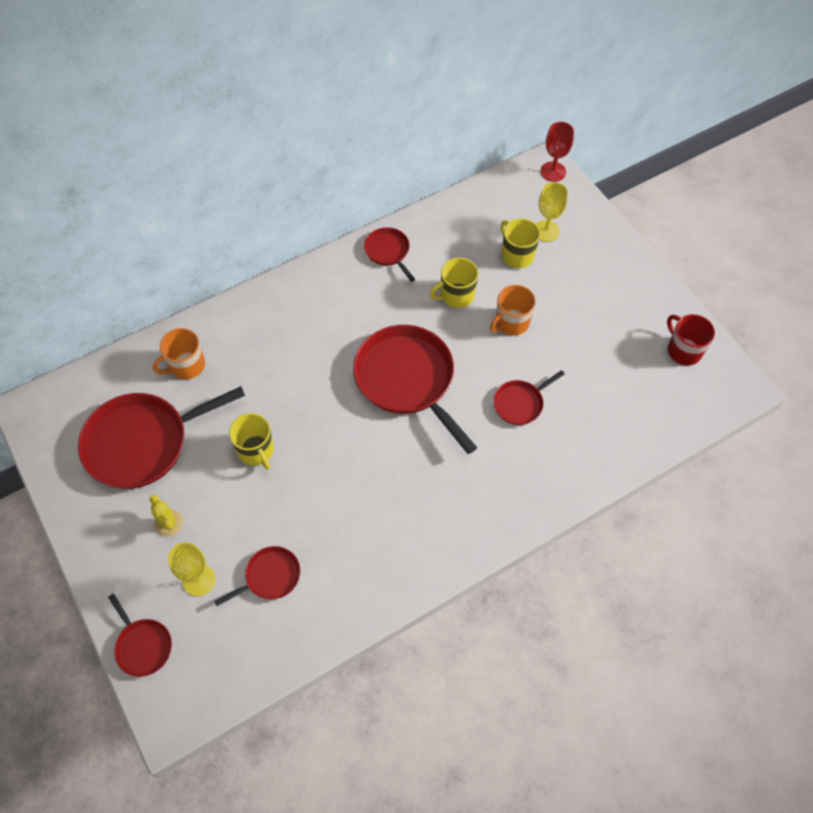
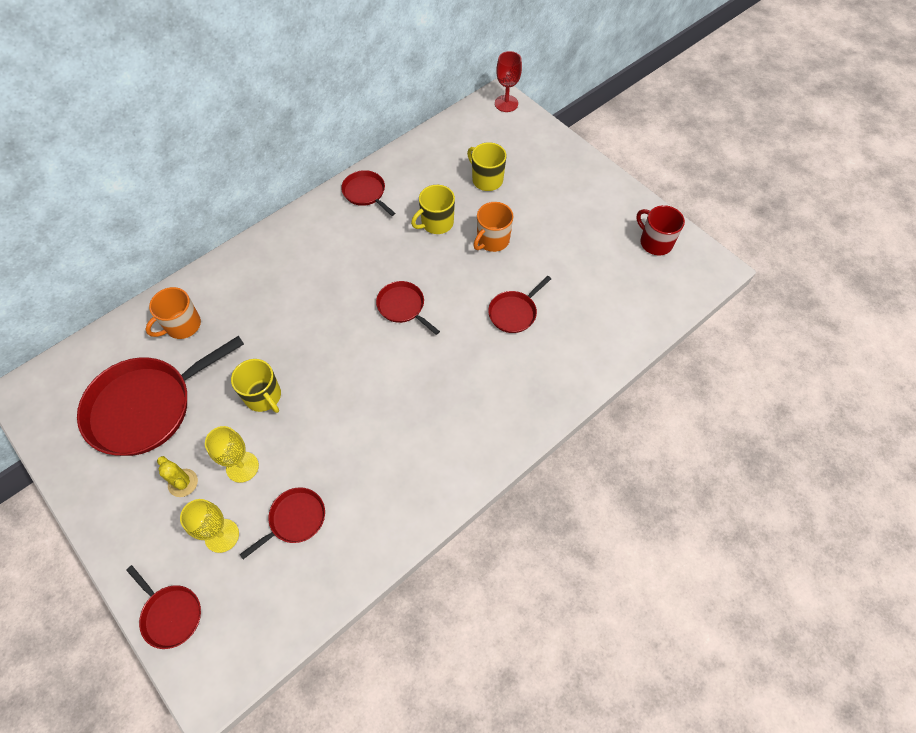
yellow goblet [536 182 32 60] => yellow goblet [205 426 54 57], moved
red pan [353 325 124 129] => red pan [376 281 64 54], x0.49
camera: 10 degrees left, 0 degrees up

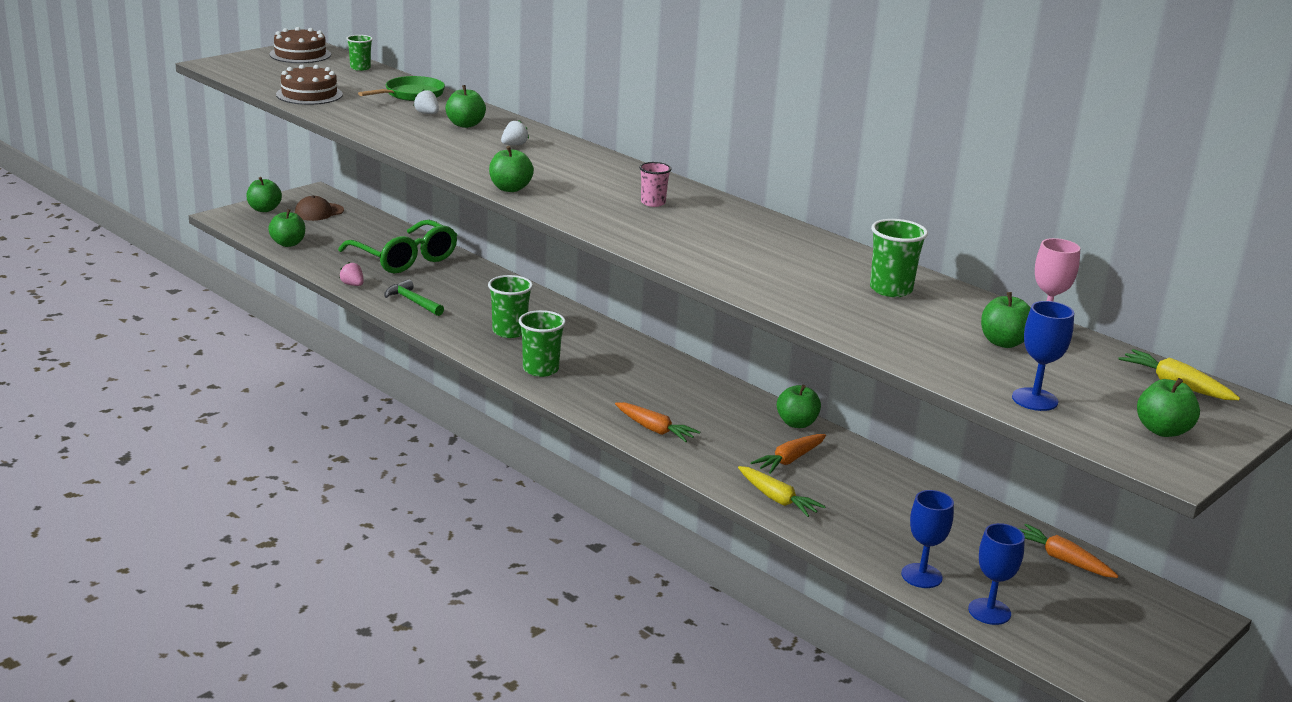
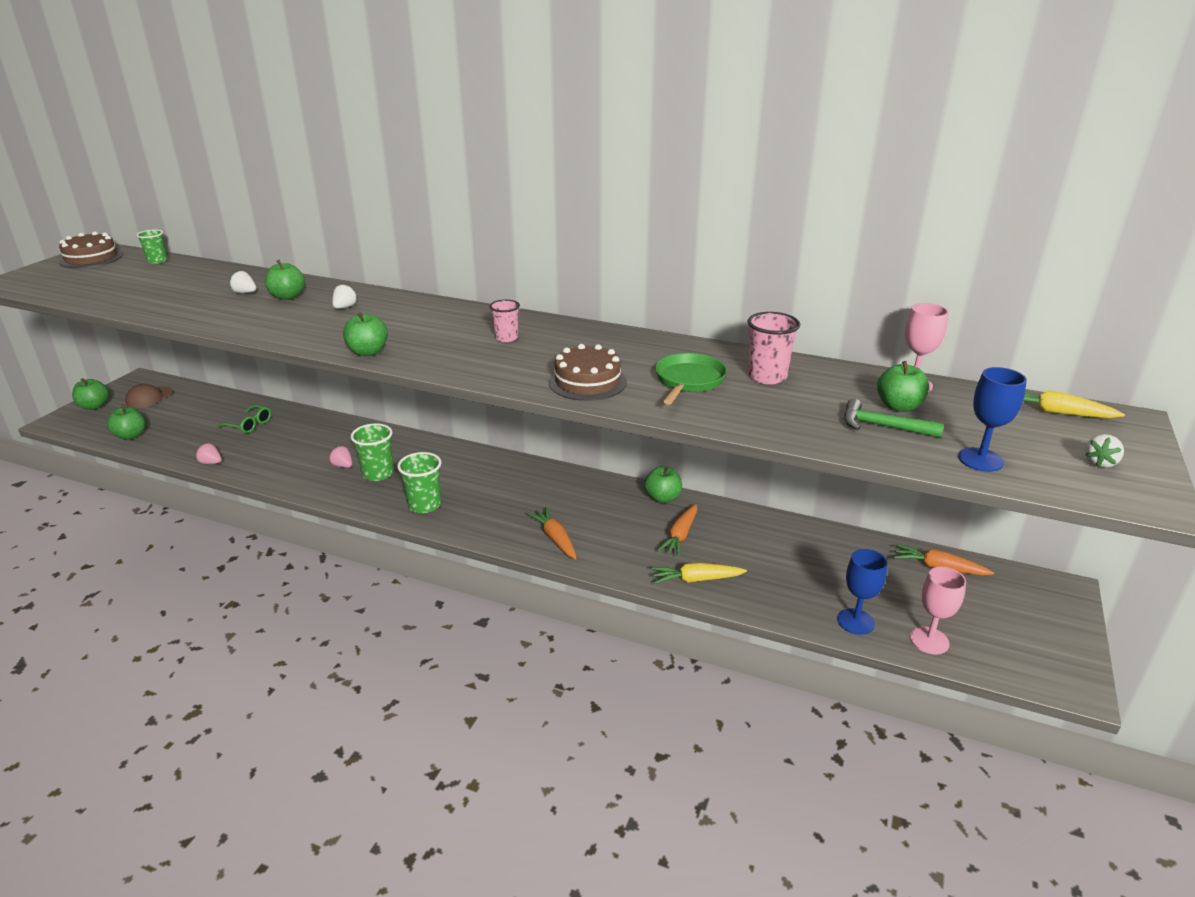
nothing => pink strawberry [329 446 23 22]
brown cake [276 65 67 40] => brown cake [549 344 78 57], moved
green pan [358 76 87 25] => green pan [655 353 72 52], moved
green hammer [384 279 60 37] => green hammer [844 399 100 39], moved
green apple [1137 378 63 59] => white strawberry [1085 434 39 34]
green cup [870 219 58 78] => pink cup [747 312 53 72]
blue goblet [968 523 57 102] => pink goblet [910 567 56 88]
orange carrot [615 402 85 40] => orange carrot [527 507 50 52], 135 degrees counterclockwise
yellow carrot [738 466 88 51] => yellow carrot [651 563 96 21], 150 degrees clockwise
green glasses [338 220 119 53] => green glasses [217 405 54 28], x0.49
camera: 20 degrees left, 5 degrees up

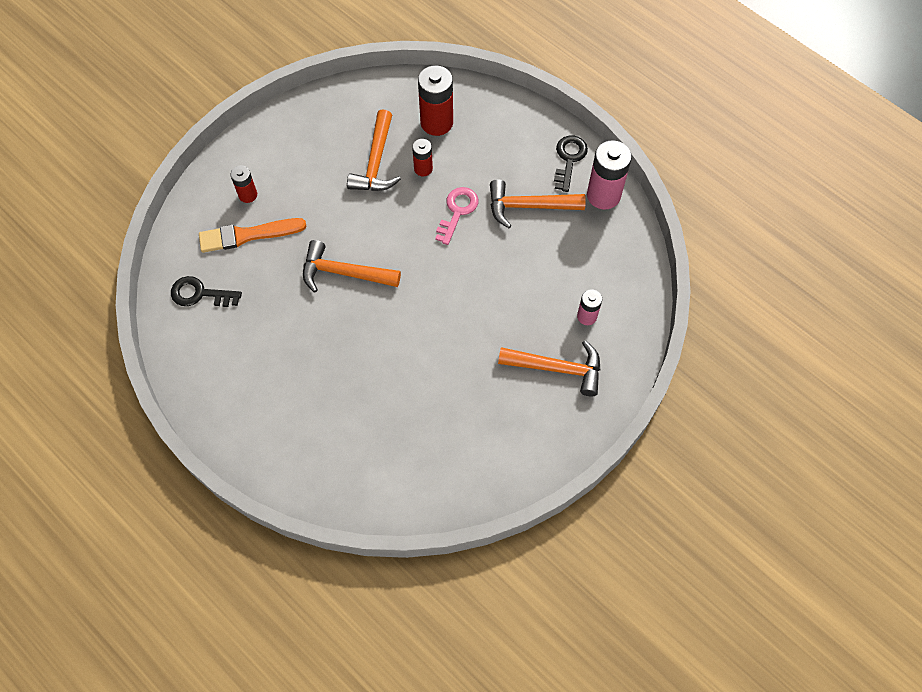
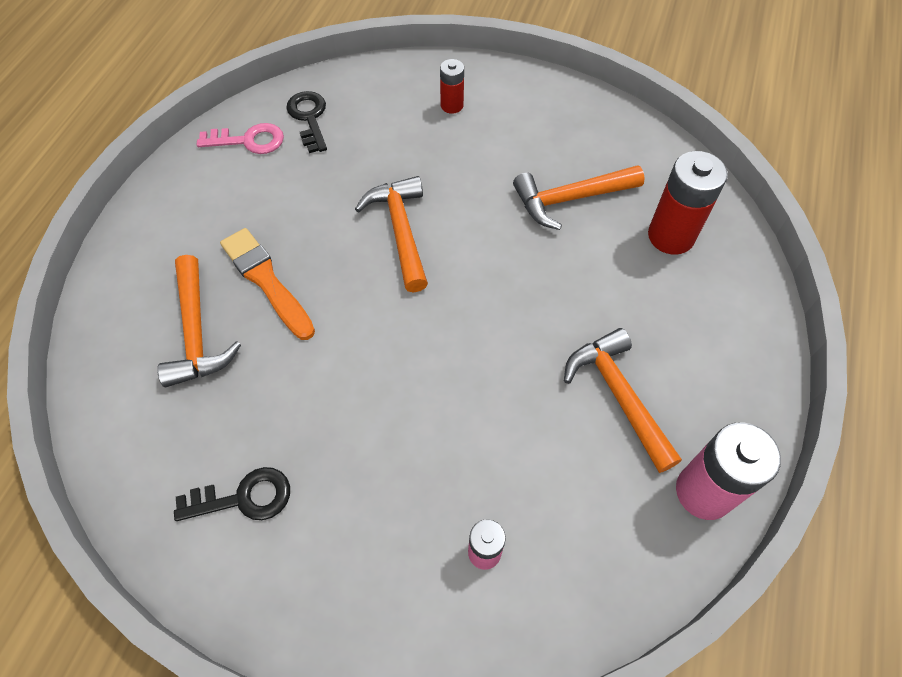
red battery [412 139 21 37] => nothing
orange brush [199 218 108 35] => orange brush [220 228 95 112], moved
pink key [435 187 44 58] => pink key [197 123 87 31], moved
orange hammer [498 340 102 56] => orange hammer [157 255 84 132], moved
black key [554 136 34 56] => black key [174 467 116 54], moved
camera: 65 degrees right, 5 degrees down

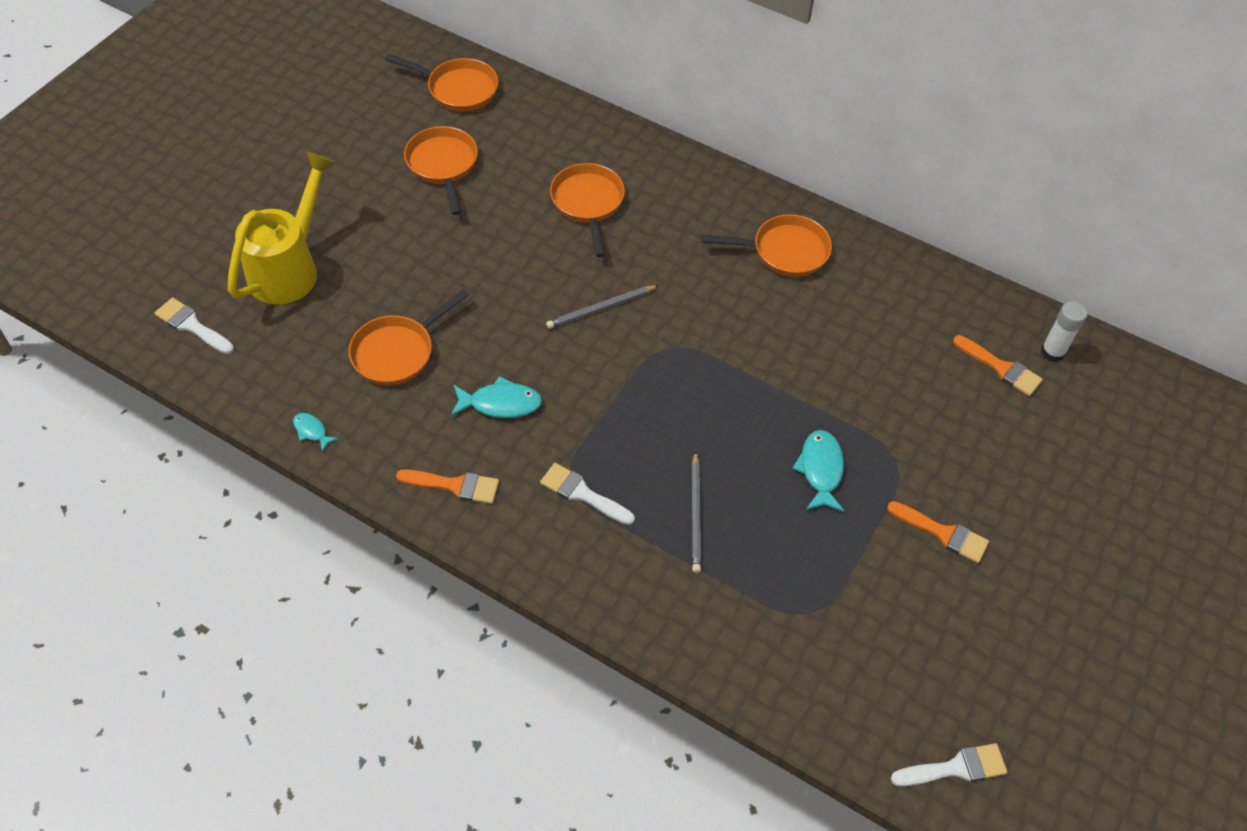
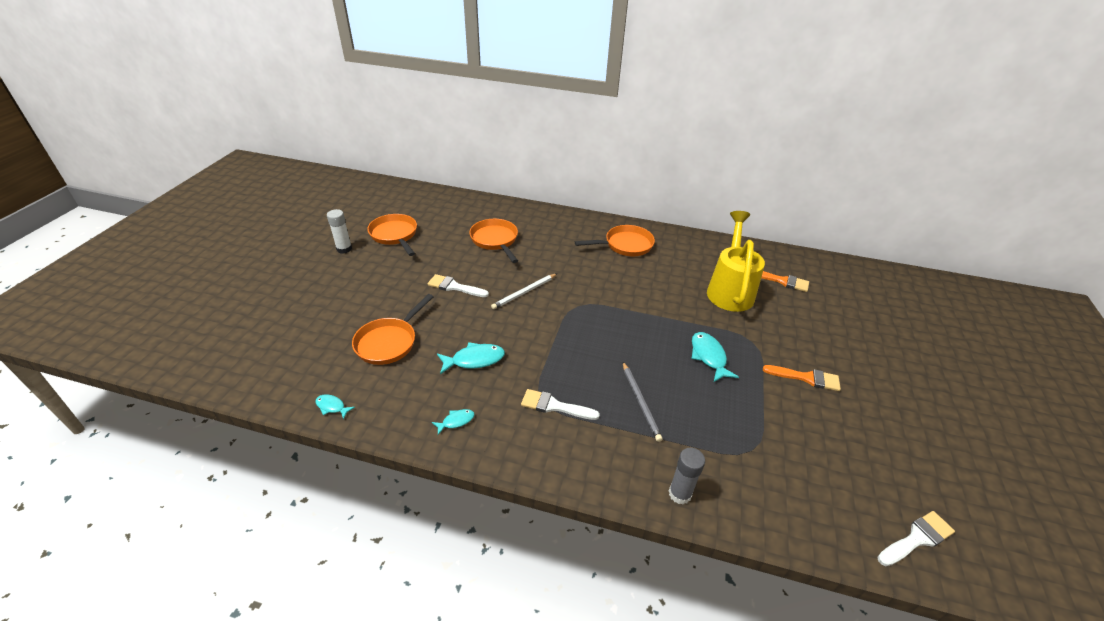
orange pan [385 54 113 58] => nothing
nothing => grey glue stick [669 448 36 56]
white brush [155 297 79 57] => white brush [428 274 61 23], moved
yellow watering can [228 151 108 154] => yellow watering can [707 211 58 101], moved
white glue stick [1041 301 47 61] => white glue stick [327 209 25 45], moved
orange brush [396 469 103 35] => turquoise fish [432 409 42 26]
grey pencil [546 285 113 44] => white pencil [491 273 66 36]
camera: 15 degrees left, 15 degrees down

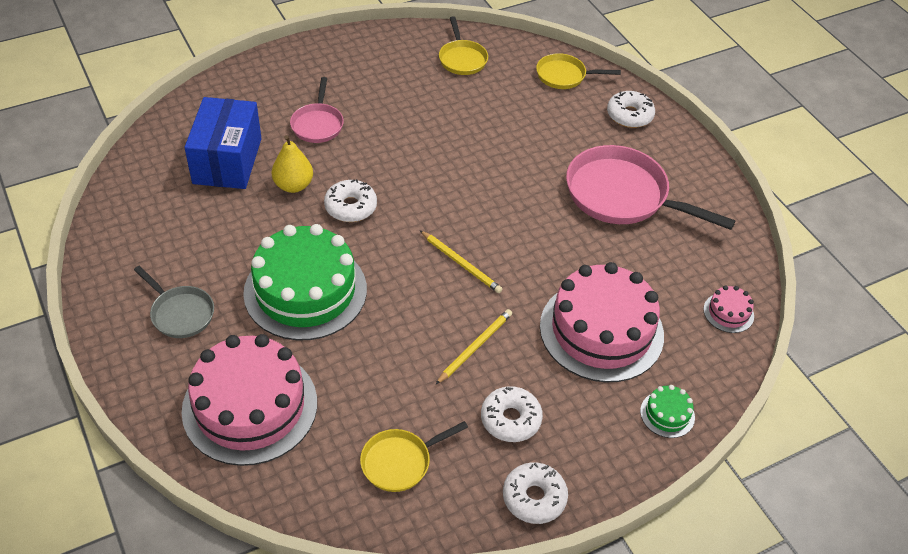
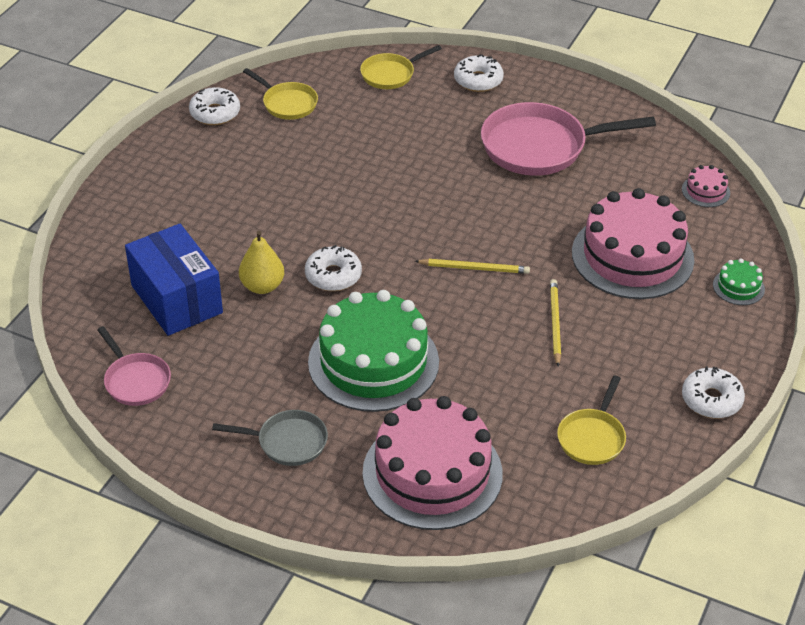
pink pan [290 77 54 66] => pink pan [97 326 74 80], moved
white donut [481 386 62 56] => white donut [189 87 51 38], moved
camera: 35 degrees left, 5 degrees down

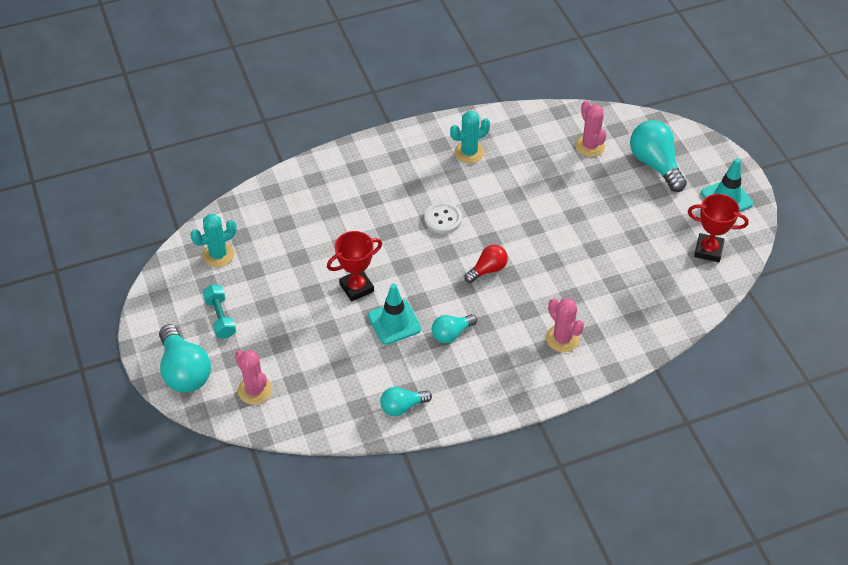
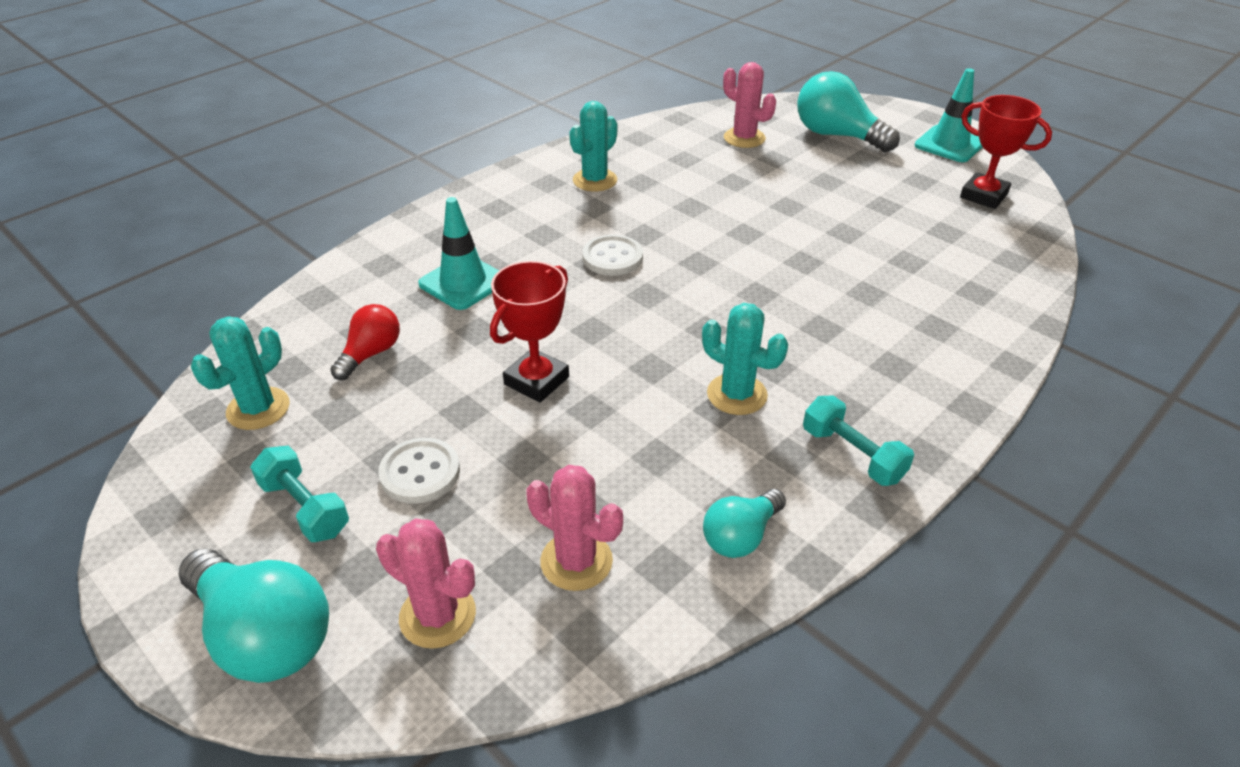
nothing => white button [378 438 82 66]
nothing => turquoise dumbbell [803 396 111 90]
turquoise traffic cone [368 284 53 61] => turquoise traffic cone [418 197 81 113], moved
red light bulb [465 245 43 38] => red light bulb [330 304 70 76], moved
pink cactus [546 298 38 54] => pink cactus [526 465 97 126], moved
turquoise light bulb [432 314 45 29] => turquoise cactus [702 303 86 112]
red trophy [688 194 60 68] => red trophy [960 95 92 114], 45 degrees clockwise
camera: 25 degrees left, 10 degrees down

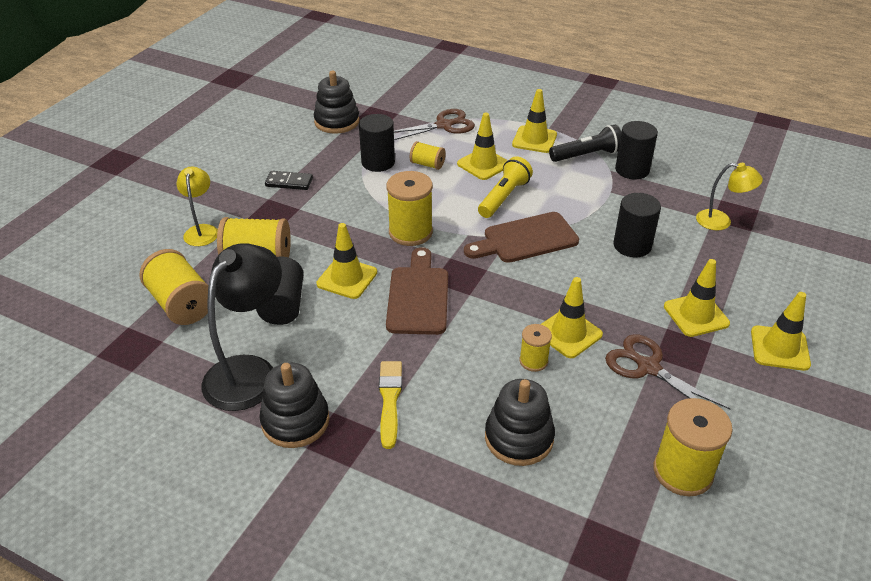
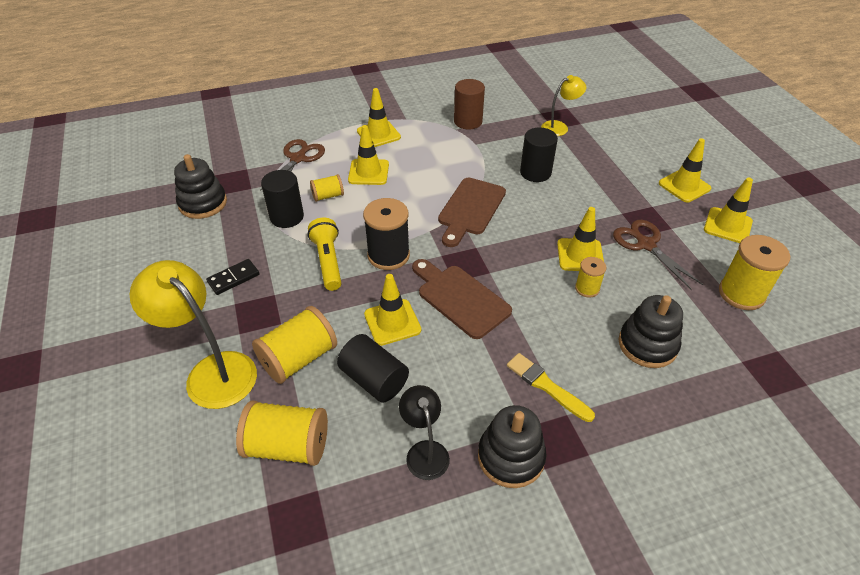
black flashlight [549 125 72 37] => nothing
yellow flashlight [478 156 55 62] => yellow flashlight [308 217 33 74], moved
yellow traffic cone [664 259 66 78] => yellow traffic cone [704 177 49 66], moved
yellow spool [386 171 47 75] => black spool [363 198 47 72]
black cylinder [615 121 43 58] => brown cylinder [454 79 31 51]
brown scissors [605 334 126 75] => brown scissors [613 220 90 70], 60 degrees clockwise
yellow lamp [176 167 42 79] => yellow lamp [129 260 128 149], x1.76
black lamp [201 243 81 168] => black lamp [399 385 51 95], x0.57
camera: 45 degrees left, 5 degrees up

